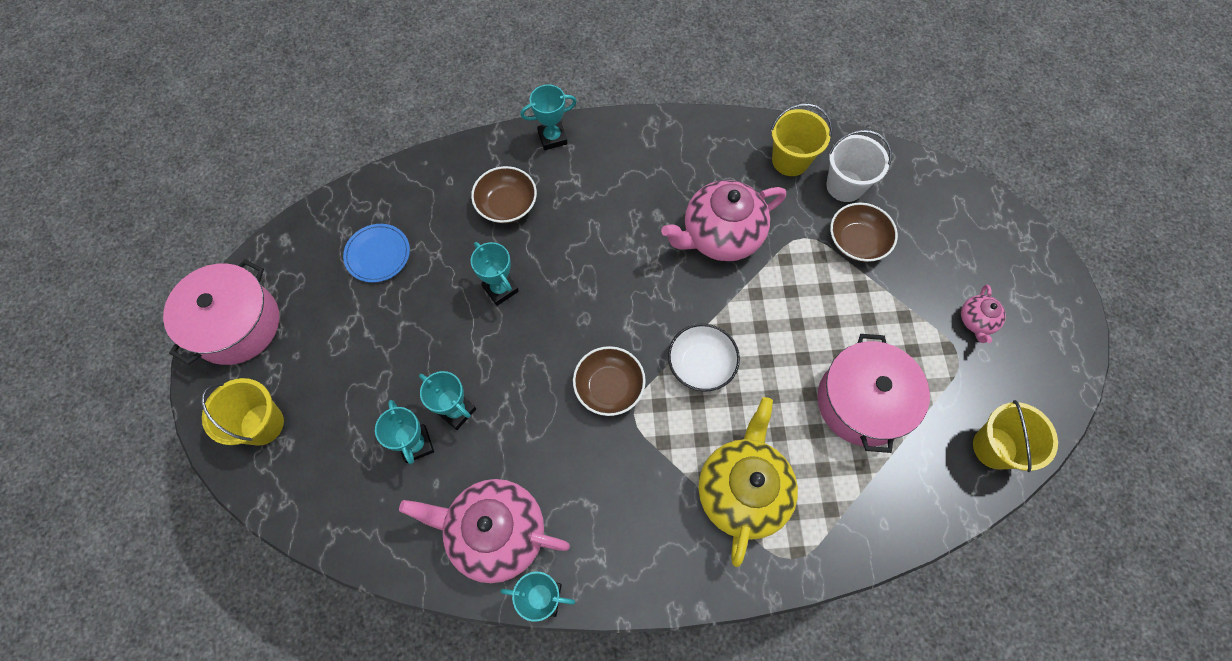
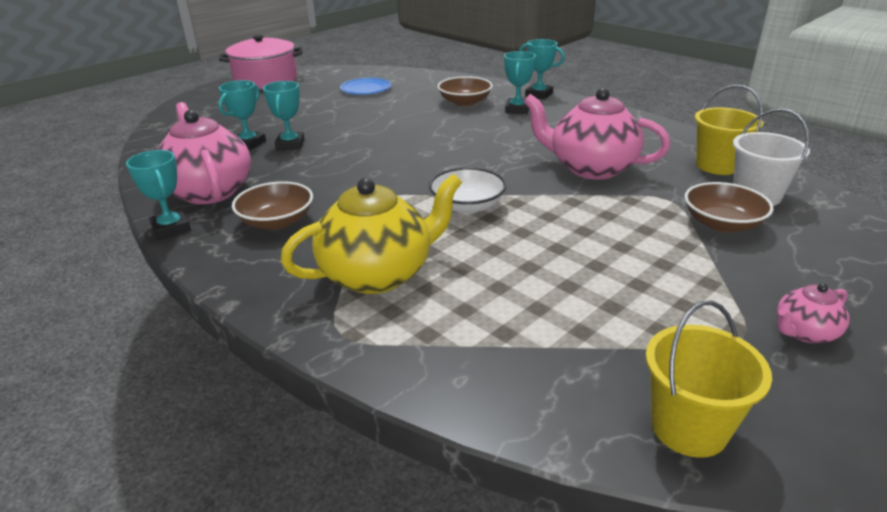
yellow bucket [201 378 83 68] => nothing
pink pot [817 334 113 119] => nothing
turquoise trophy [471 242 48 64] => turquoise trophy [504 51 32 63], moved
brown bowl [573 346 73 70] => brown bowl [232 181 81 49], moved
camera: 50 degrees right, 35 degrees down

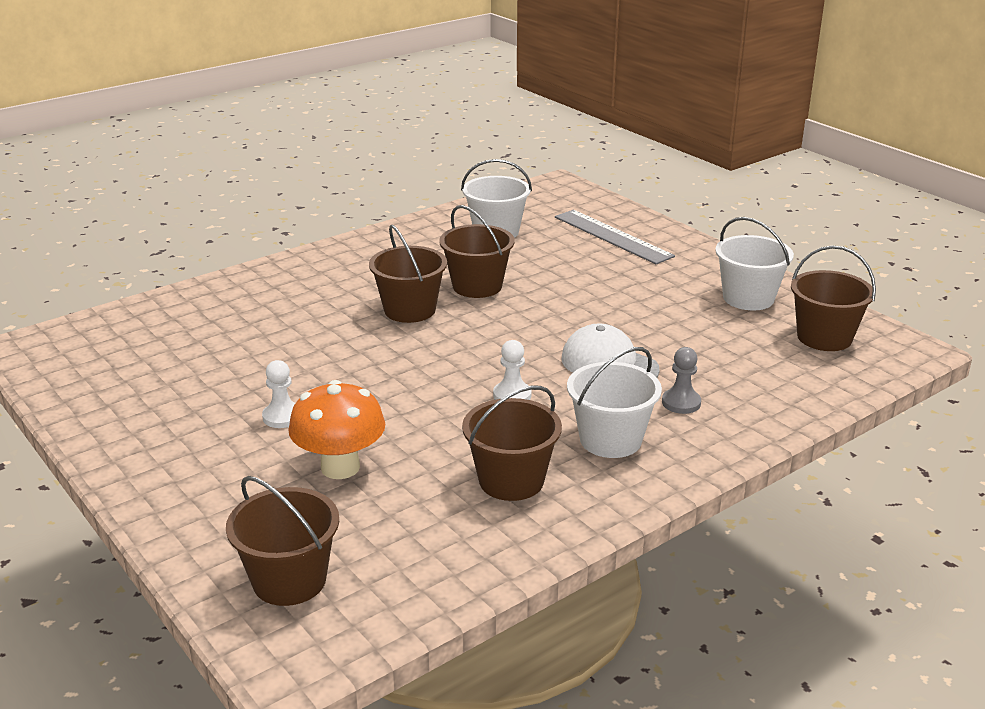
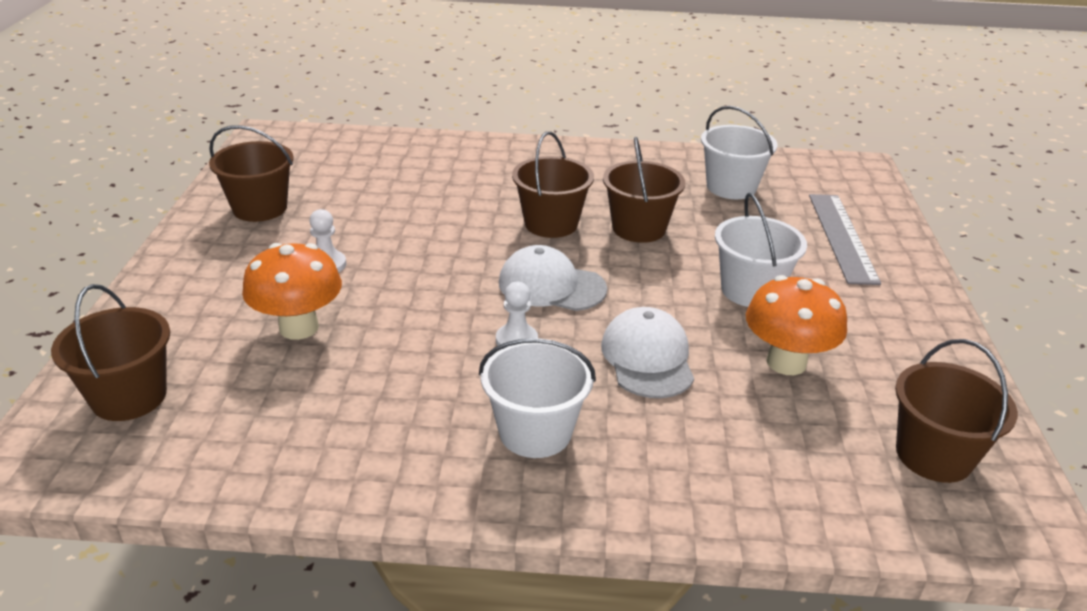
grey pawn [662 347 39 67] => nothing
nothing => white cap [499 245 108 66]
nothing => orange mushroom [746 275 101 100]
brown bucket [462 385 100 116] => brown bucket [209 125 85 97], moved
white bucket [715 217 79 93] => white bucket [715 193 92 114], moved
camera: 40 degrees right, 5 degrees up

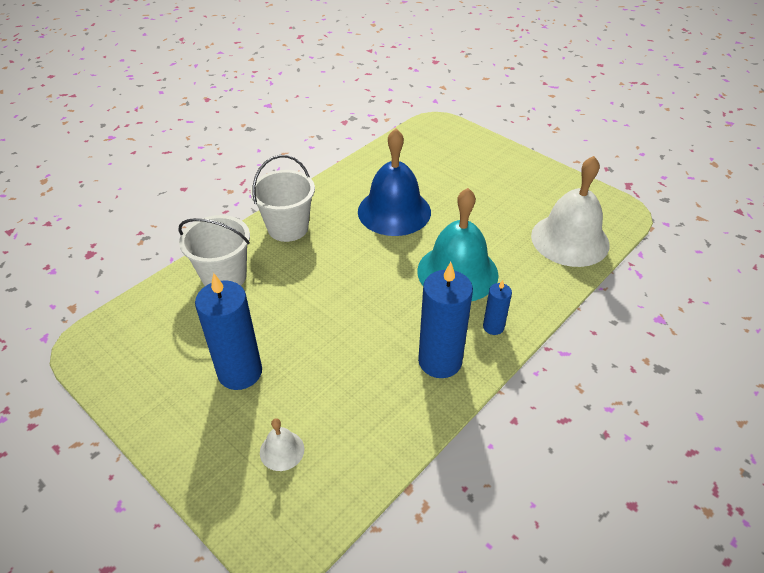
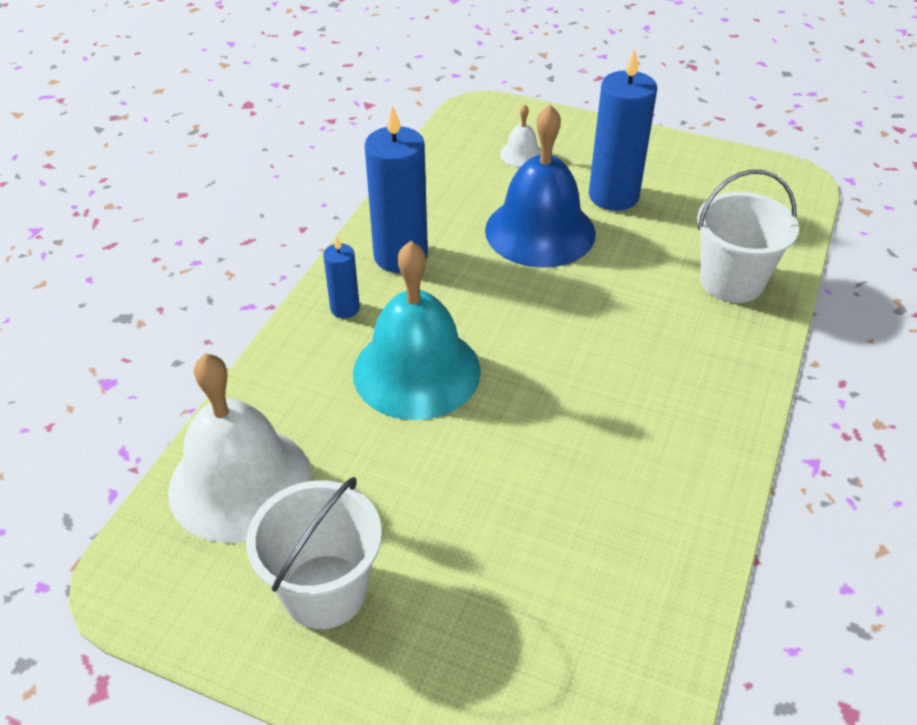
white bucket [250 155 65 87] => white bucket [246 477 136 152], moved
blue bell [358 128 73 108] => blue bell [485 104 111 164], moved
camera: 160 degrees right, 0 degrees up

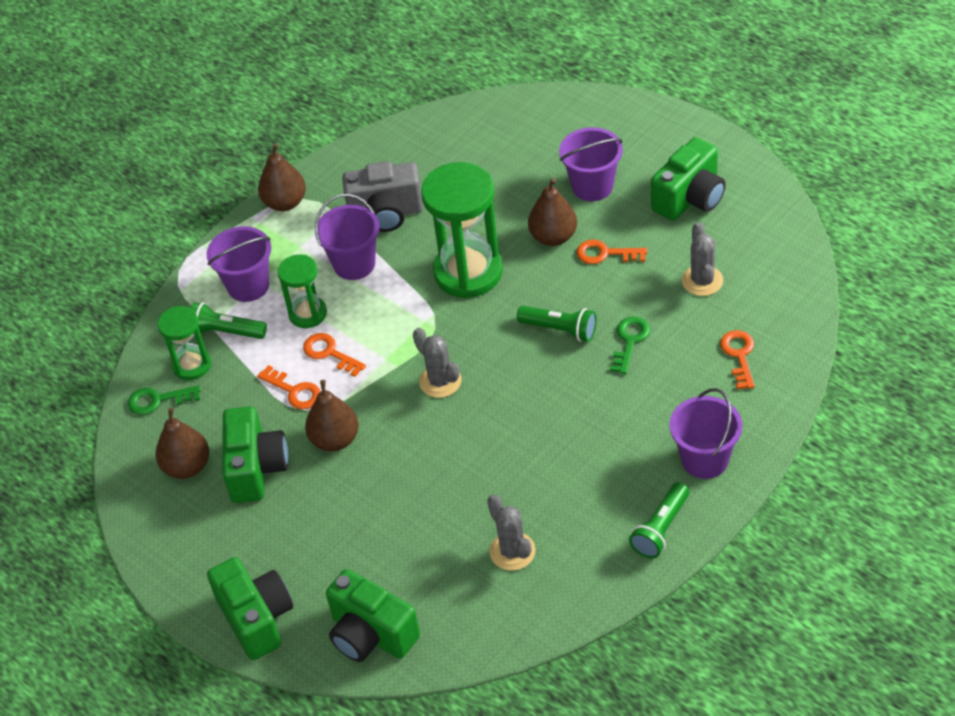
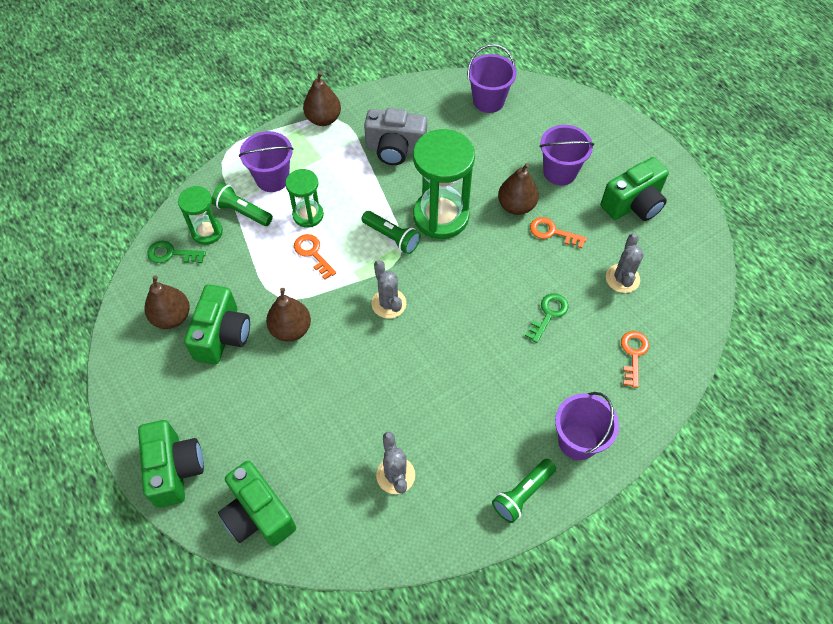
orange key [257 365 64 44] => nothing
purple bucket [315 194 65 86] => purple bucket [467 44 50 69], moved
green flashlight [517 306 80 36] => green flashlight [362 211 59 43], moved
camera: 10 degrees right, 10 degrees up

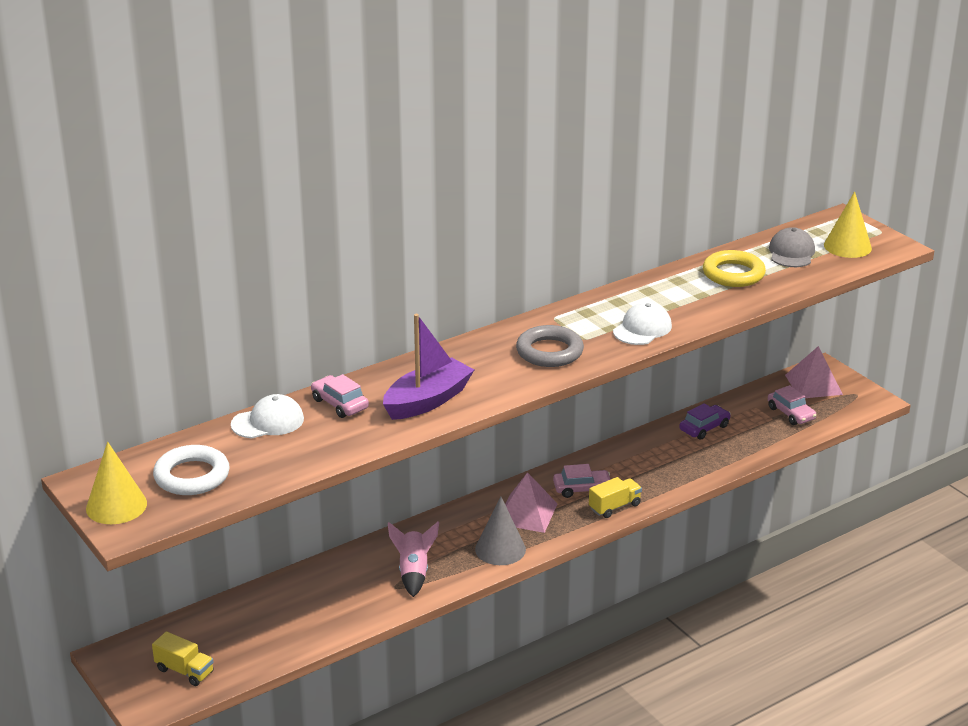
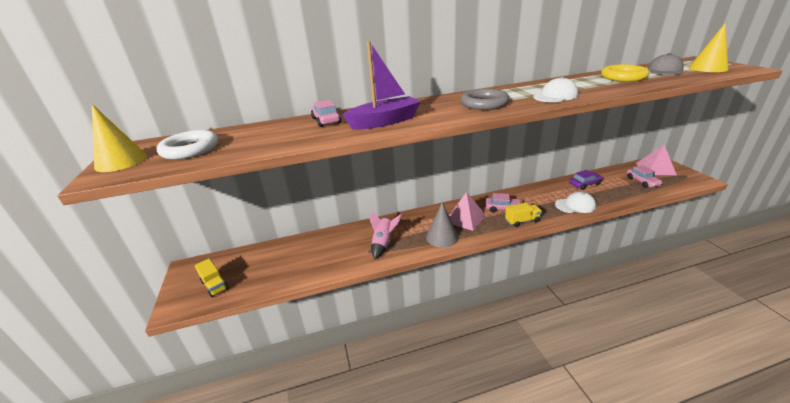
white cap [231 394 73 44] => white cap [555 191 41 22], moved
camera: 20 degrees right, 0 degrees up

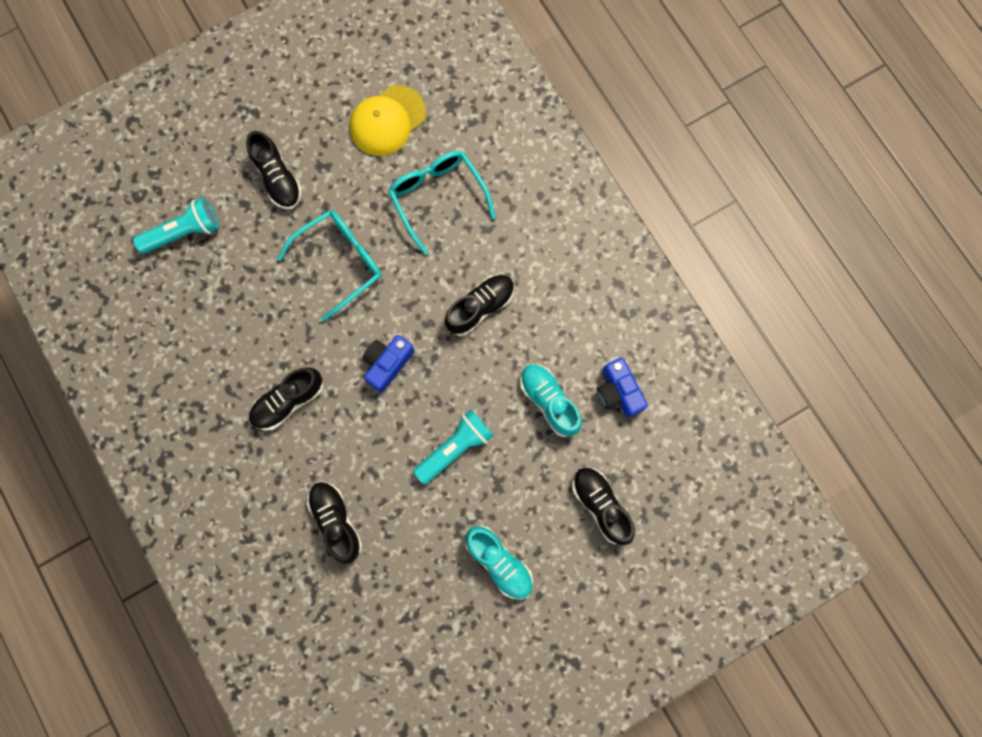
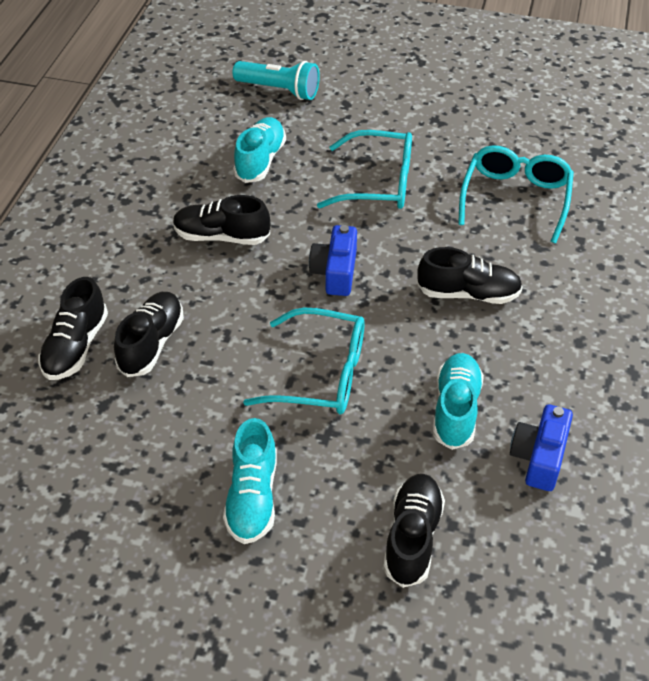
yellow cap [350 85 76 71] => nothing
nothing => turquoise shoe [233 117 53 66]
black shoe [246 131 56 79] => black shoe [38 277 70 103], moved
turquoise flashlight [413 410 81 75] => turquoise glasses [243 307 122 107]
blue camera [363 335 52 58] => blue camera [309 225 48 71], 75 degrees counterclockwise
camera: 45 degrees right, 30 degrees down

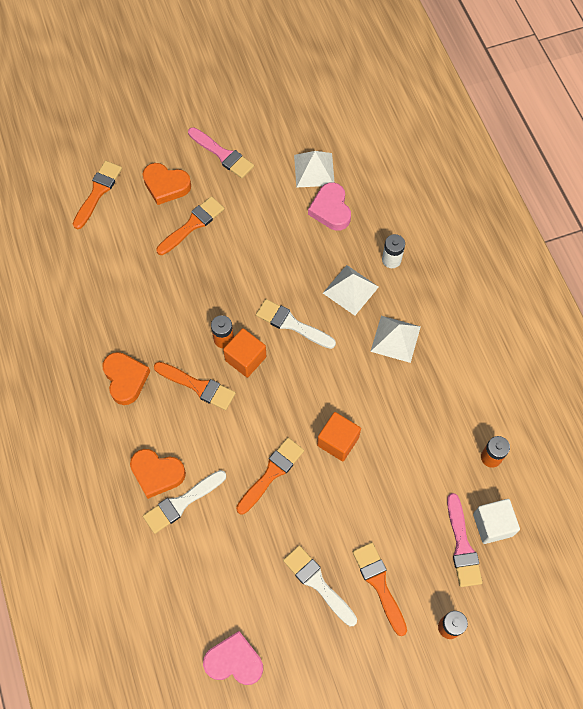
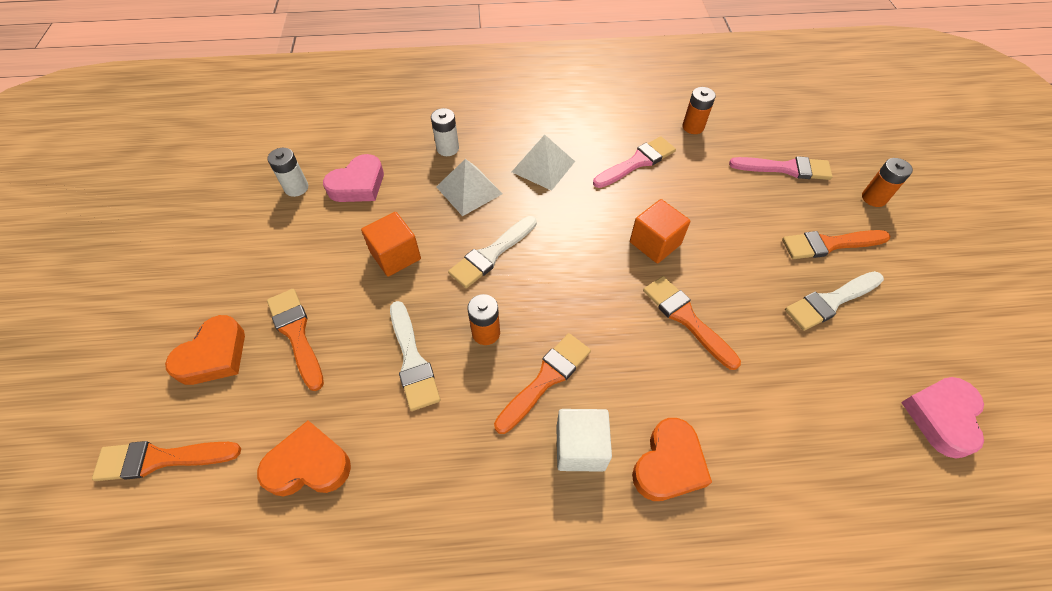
orange heart [103 352 47 53] => orange heart [257 420 94 76], moved
white brush [143 470 83 64] => white brush [390 301 50 110], moved
pink brush [188 127 66 51] => pink brush [593 136 83 52], moved
orange cube [223 328 43 50] => orange cube [361 212 60 65], moved
white cube [473 499 47 45] => white cube [556 409 56 63], moved
white pyramid [294 151 41 37] => white battery [267 148 41 49]
orange brush [73 161 49 69] => orange brush [92 441 149 40], 45 degrees counterclockwise
pink heart [308 182 43 49] => pink heart [323 154 61 48], 45 degrees counterclockwise
camera: 75 degrees left, 10 degrees down

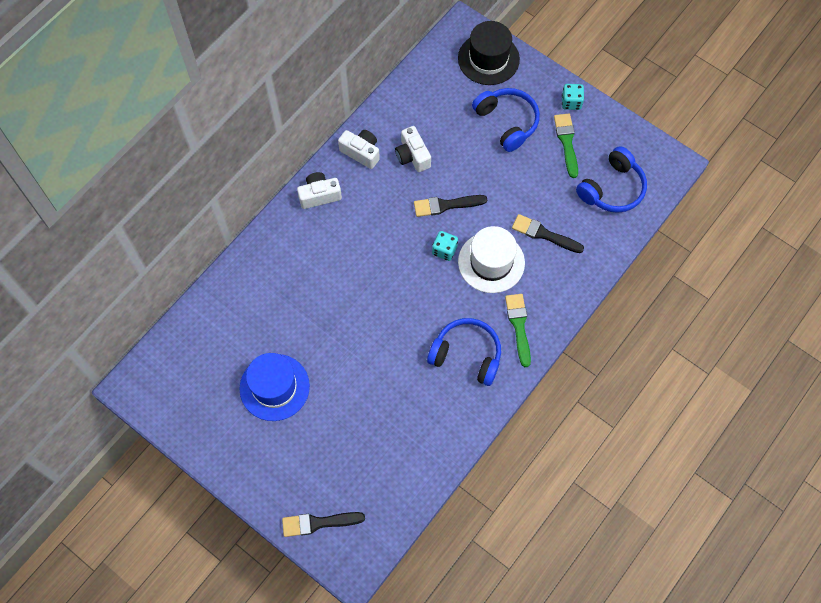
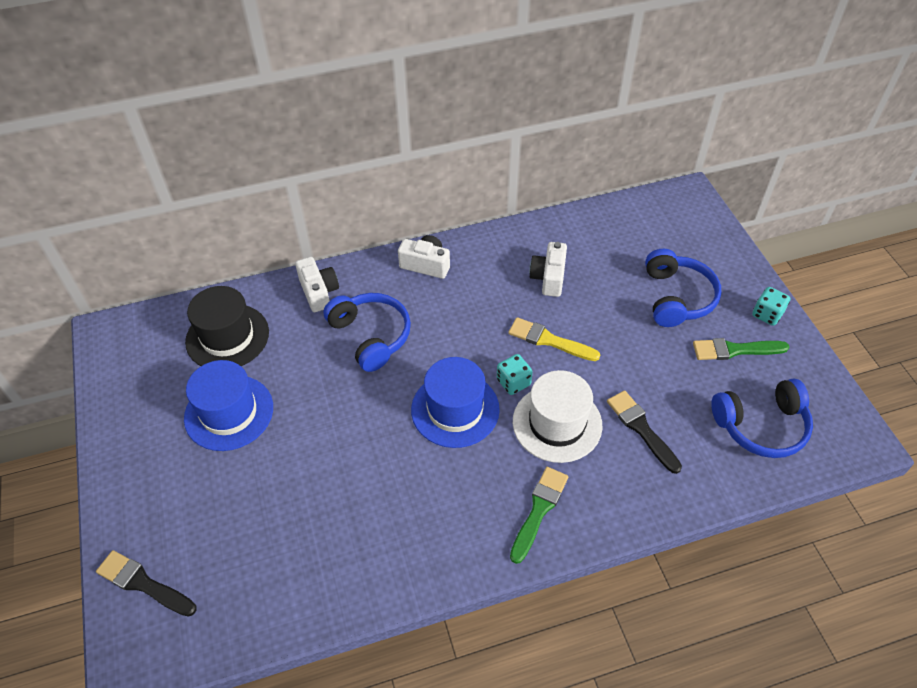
nothing => blue hat [411 357 89 91]
white camera [338 130 42 39] => white camera [295 257 44 55], moved
blue headphones [427 318 74 68] => blue headphones [323 293 88 79], moved
black hat [458 21 62 64] => black hat [185 286 84 80], moved
black brush [414 195 73 22] => yellow brush [508 317 92 44]
green brush [554 114 24 64] => green brush [693 338 96 22], 120 degrees counterclockwise
camera: 35 degrees right, 15 degrees down

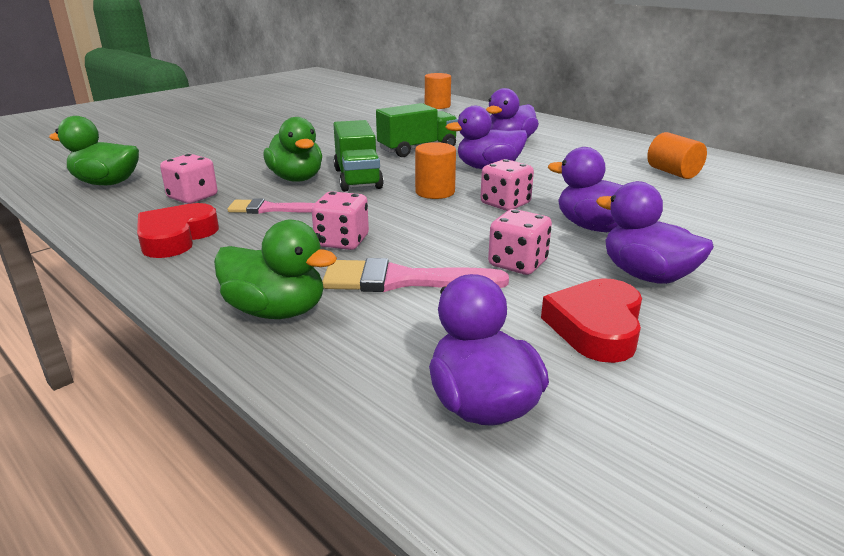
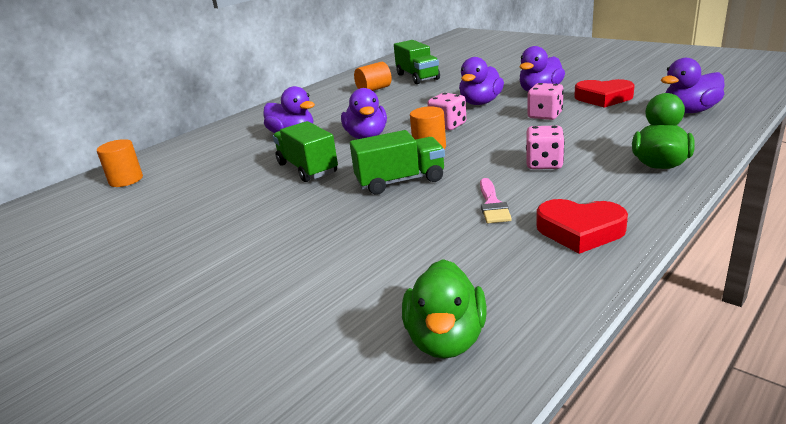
pink dice [160 154 58 50] => nothing
green duck [263 117 59 65] => nothing
pink brush [322 258 187 34] => nothing
nothing => green truck [394 40 46 44]
camera: 90 degrees left, 0 degrees up

